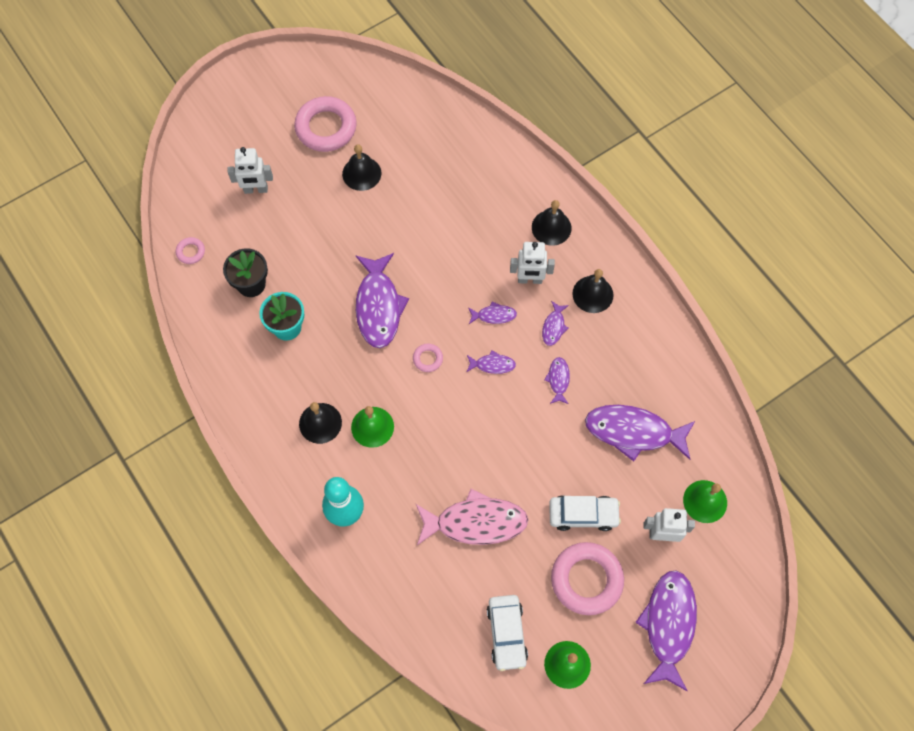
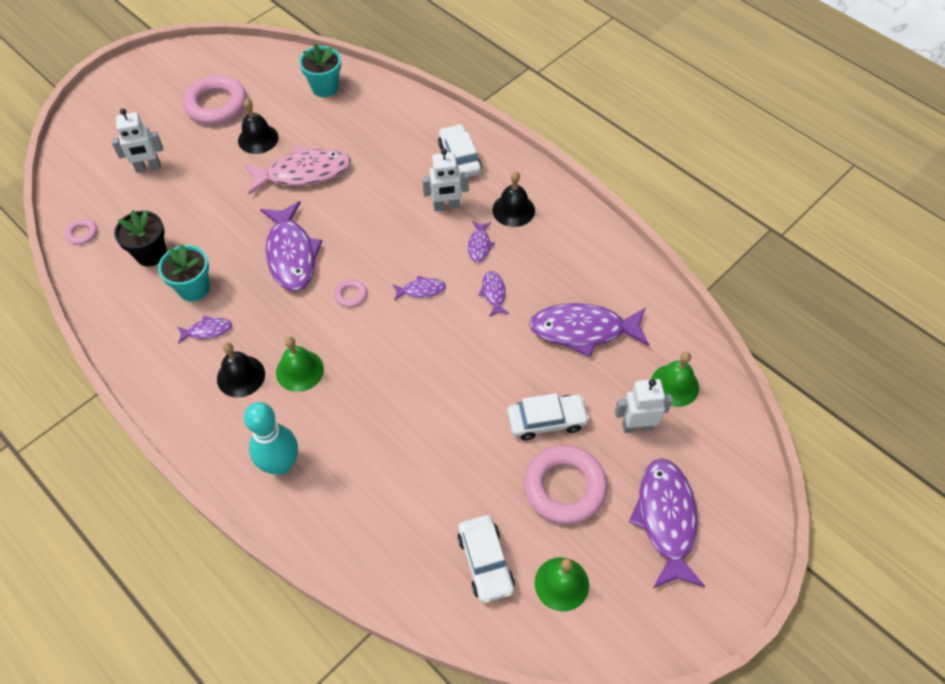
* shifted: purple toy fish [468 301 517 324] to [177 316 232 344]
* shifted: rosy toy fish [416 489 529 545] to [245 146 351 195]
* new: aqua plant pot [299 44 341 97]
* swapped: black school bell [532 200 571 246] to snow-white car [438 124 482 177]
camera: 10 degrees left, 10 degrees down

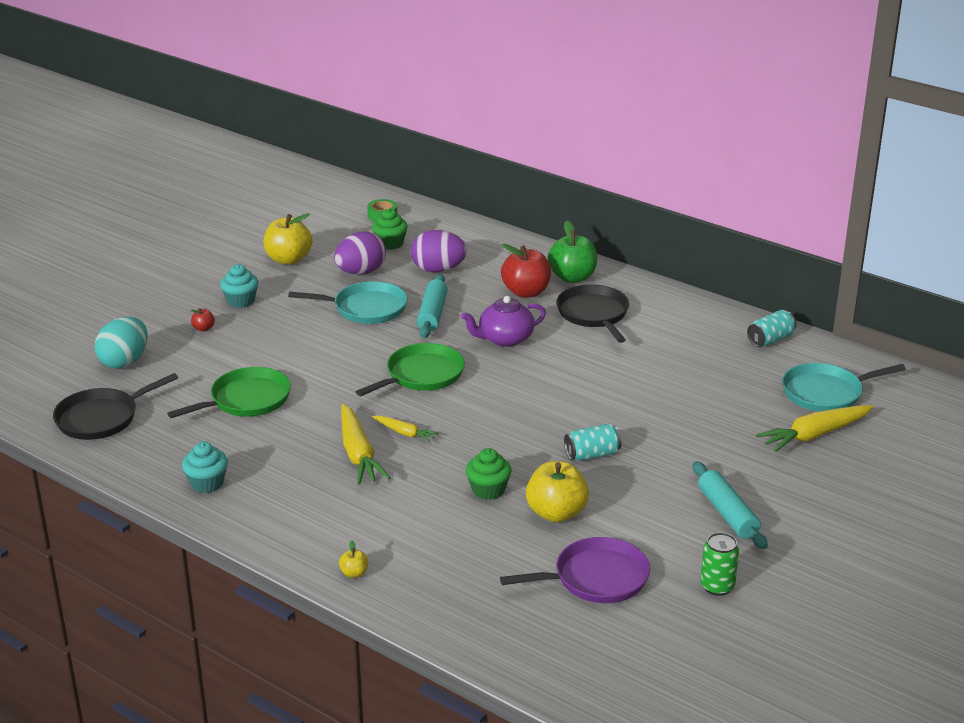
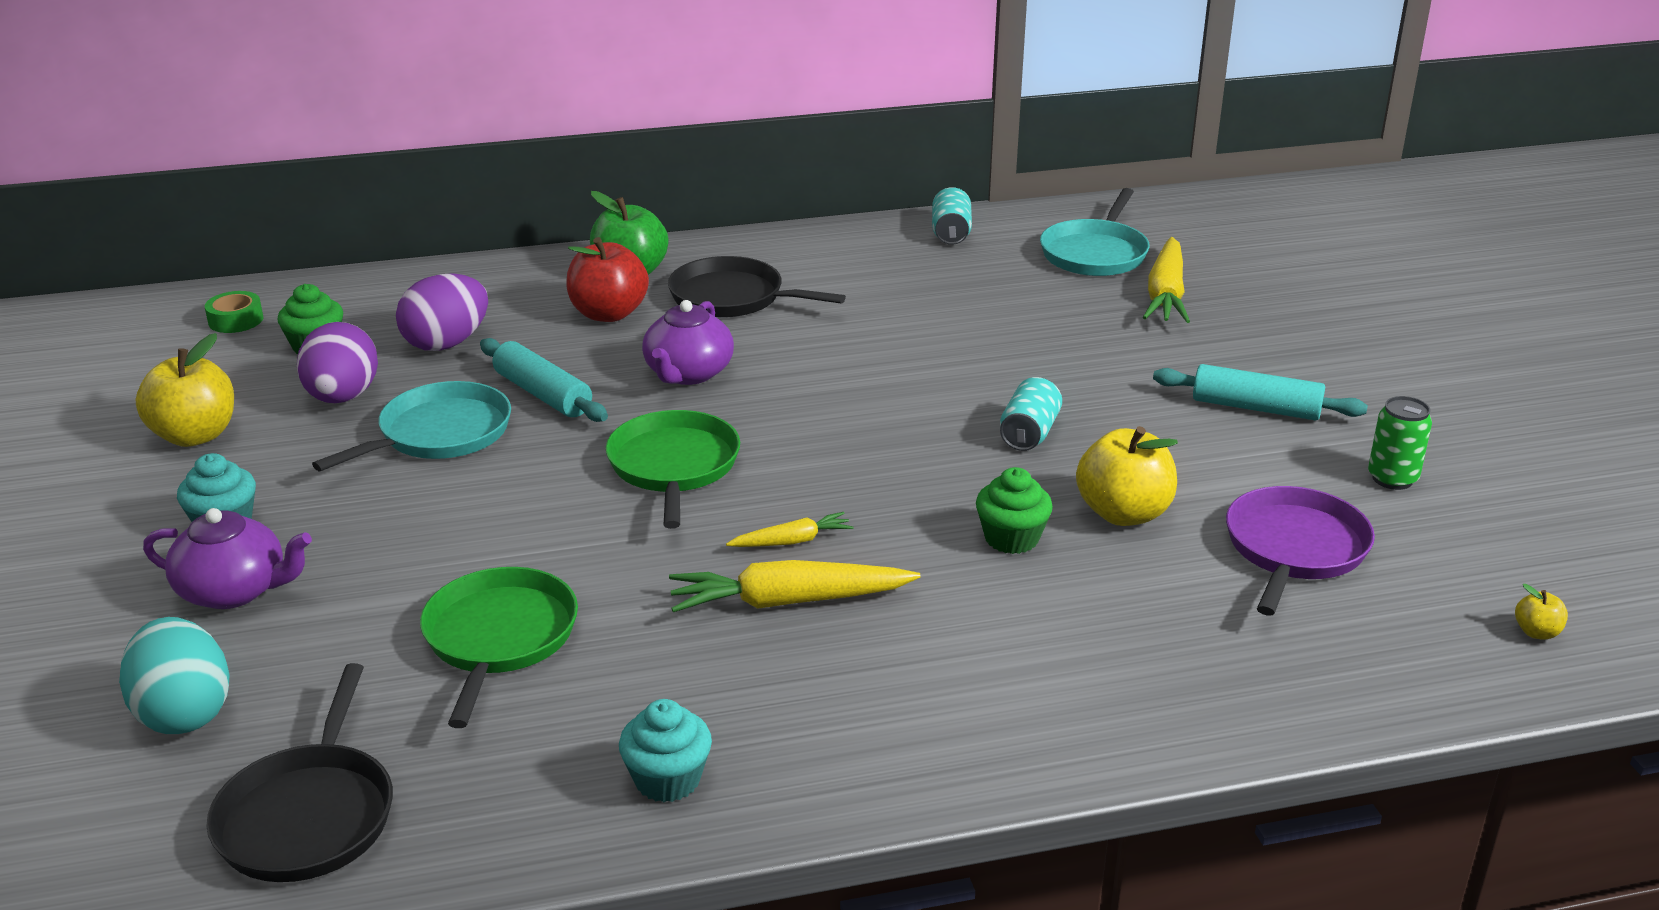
* swapped: scarlet apple [190 308 215 331] to purple teapot [143 508 312 609]
* rotated: bright yellow toy carrot [341 404 391 485] = [669 560 921 612] 150 degrees clockwise
* shifted: bright yellow apple [339 540 368 578] to [1515 584 1568 640]
camera: 50 degrees left, 0 degrees up

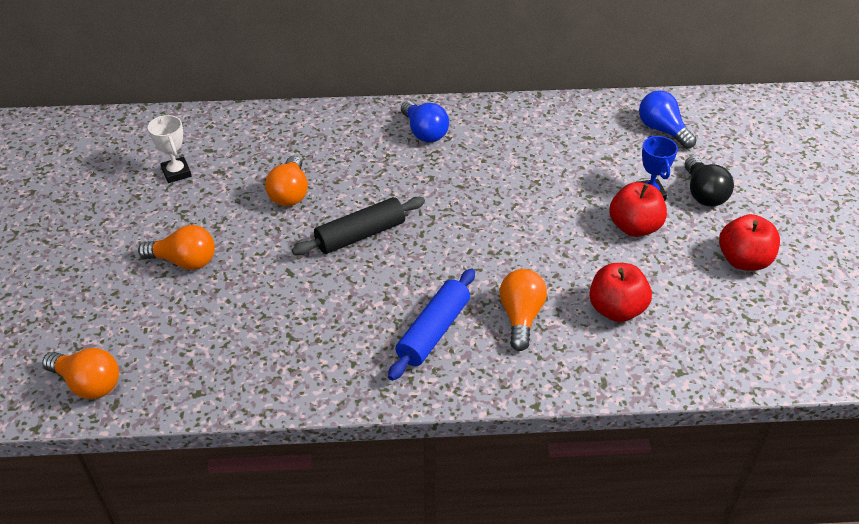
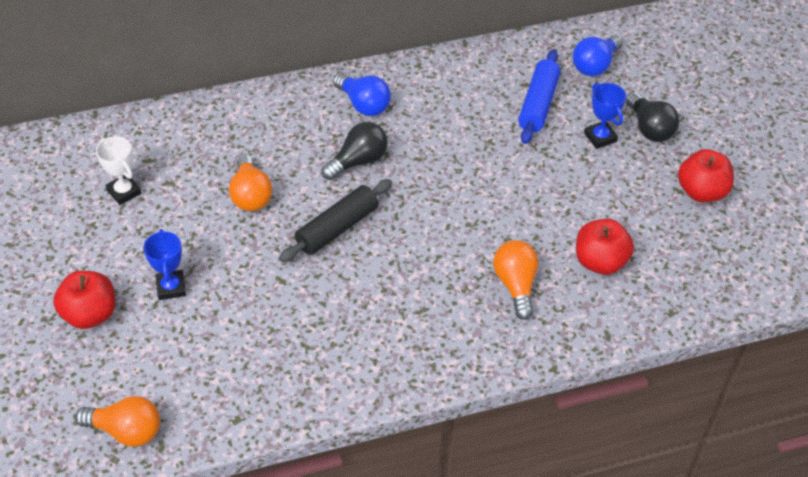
* shifted: scarlet apple [609 182 667 237] to [53 271 115 329]
* swapped: orange light bulb [138 225 215 270] to royal blue trophy [143 229 186 300]
* new: black light bulb [322 122 388 180]
* shifted: royal blue rolling pin [388 268 475 381] to [518 50 561 144]
* rotated: royal blue light bulb [639 90 697 149] = [573 35 623 76] 90 degrees counterclockwise
camera: 15 degrees left, 5 degrees up

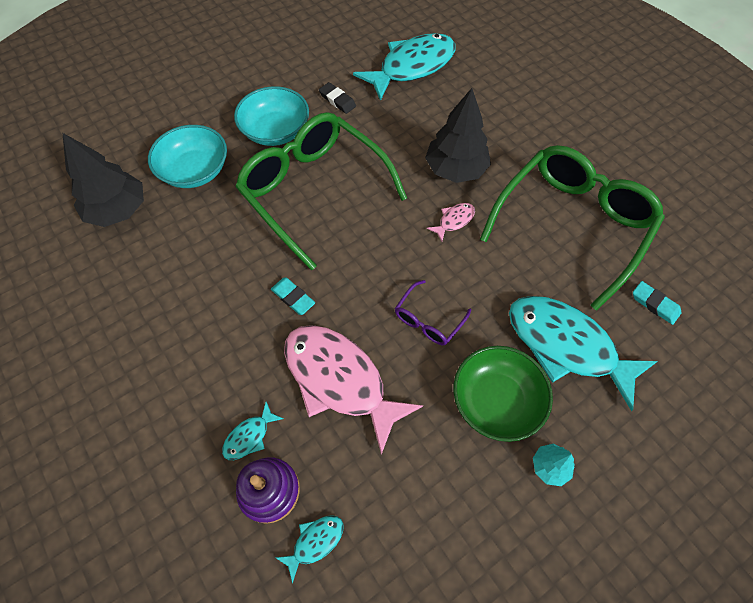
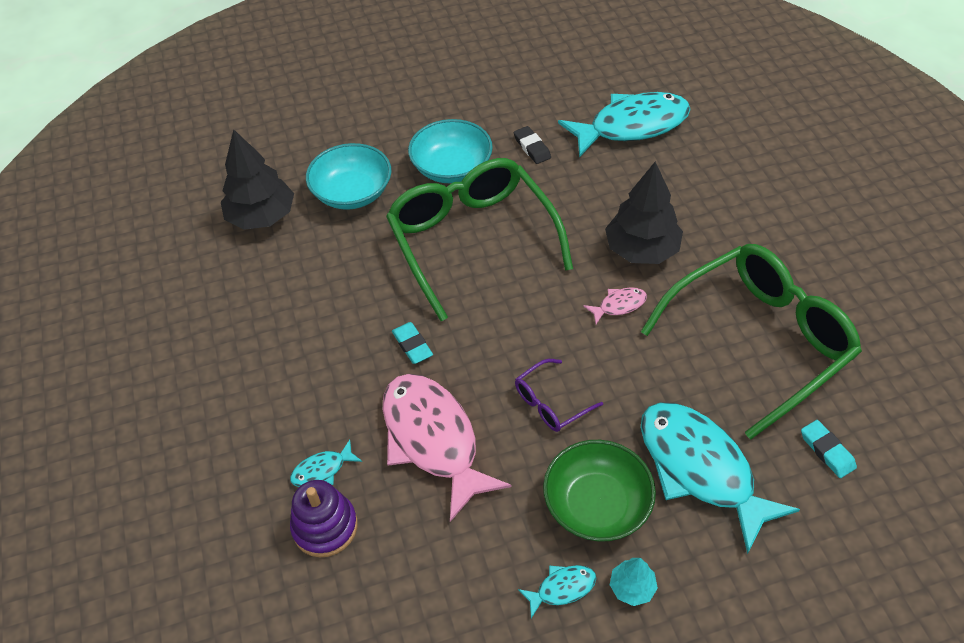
* shifted: aqua toy fish [276 515 344 583] to [518 565 596 618]
camera: 20 degrees right, 10 degrees down

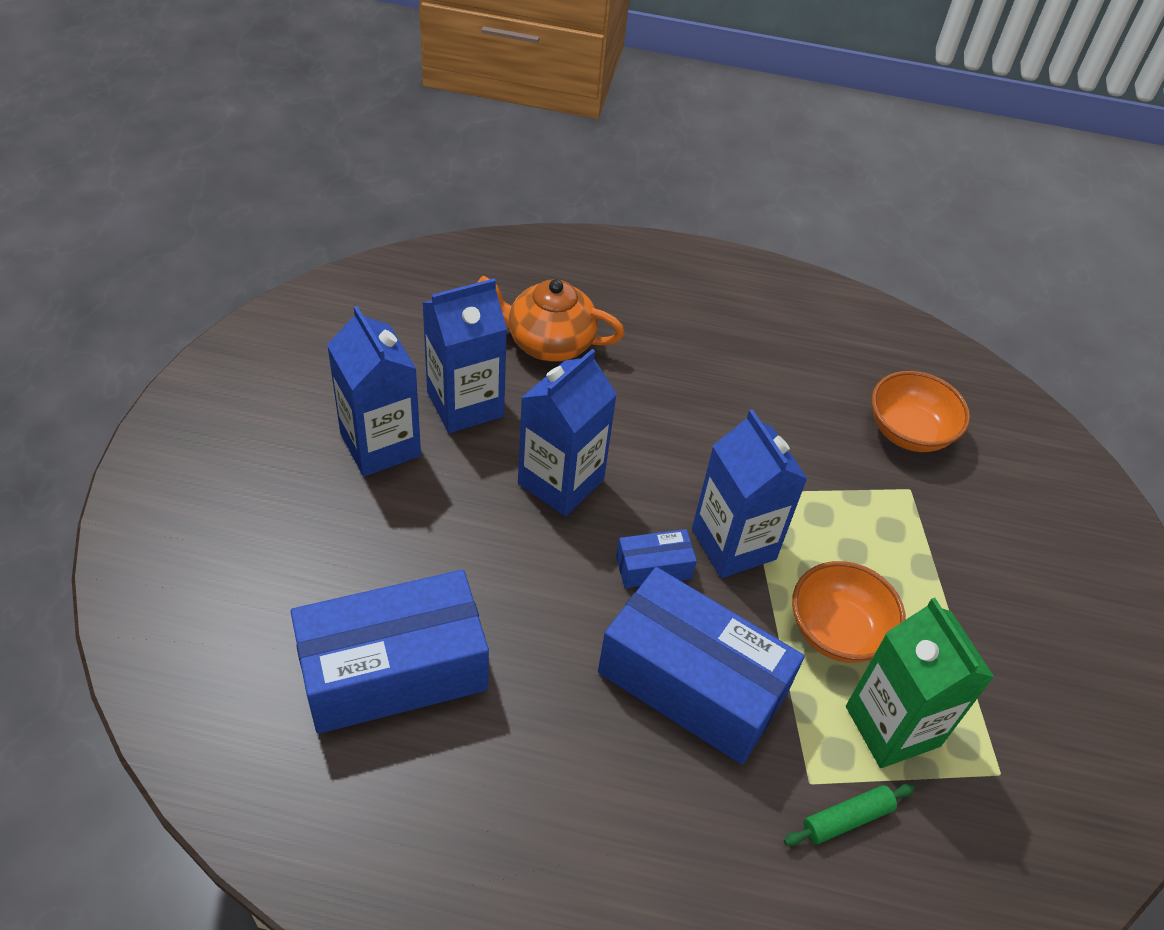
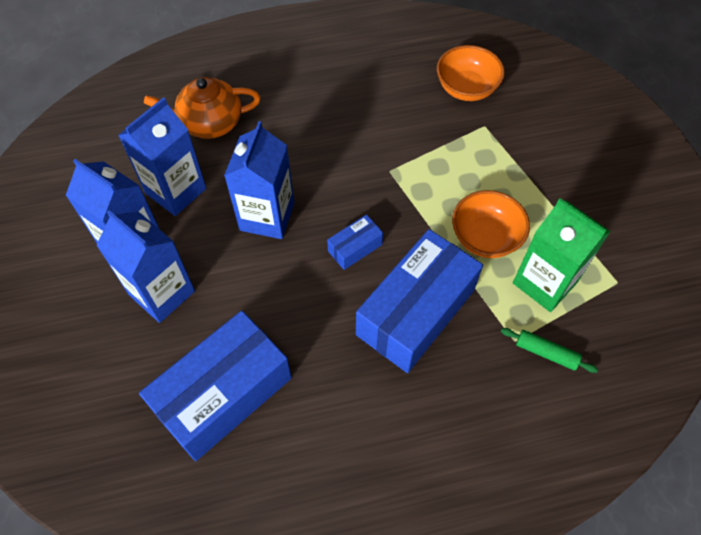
* shifted: royal blue milk carton [692 409 807 578] to [96 210 195 323]
* rotated: royal blue box [598 567 805 765] = [356 229 483 373] 60 degrees counterclockwise
* rotated: emerald rolling pin [784 784 915 846] = [501 328 598 373] 75 degrees clockwise
camera: 20 degrees left, 10 degrees up

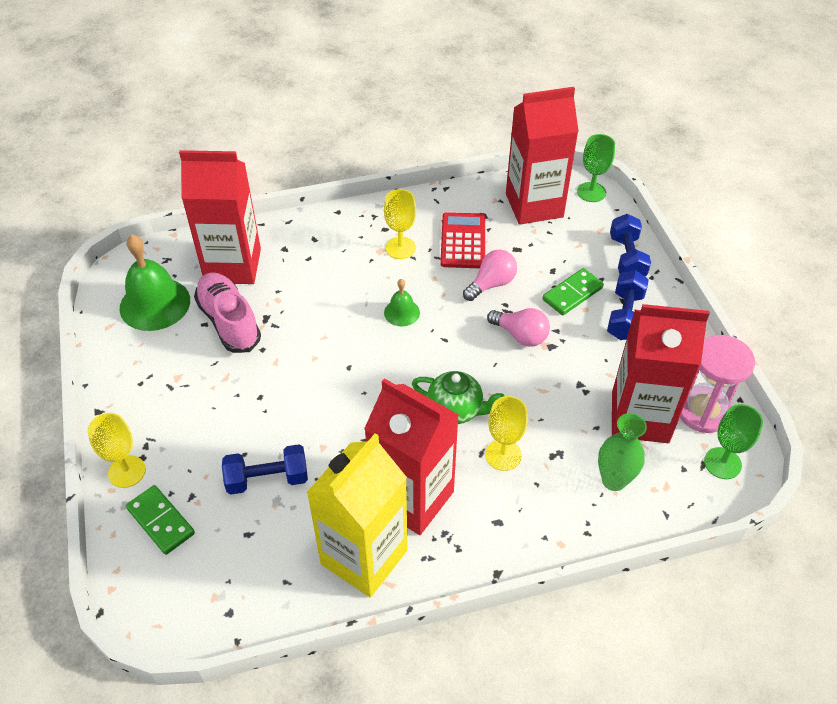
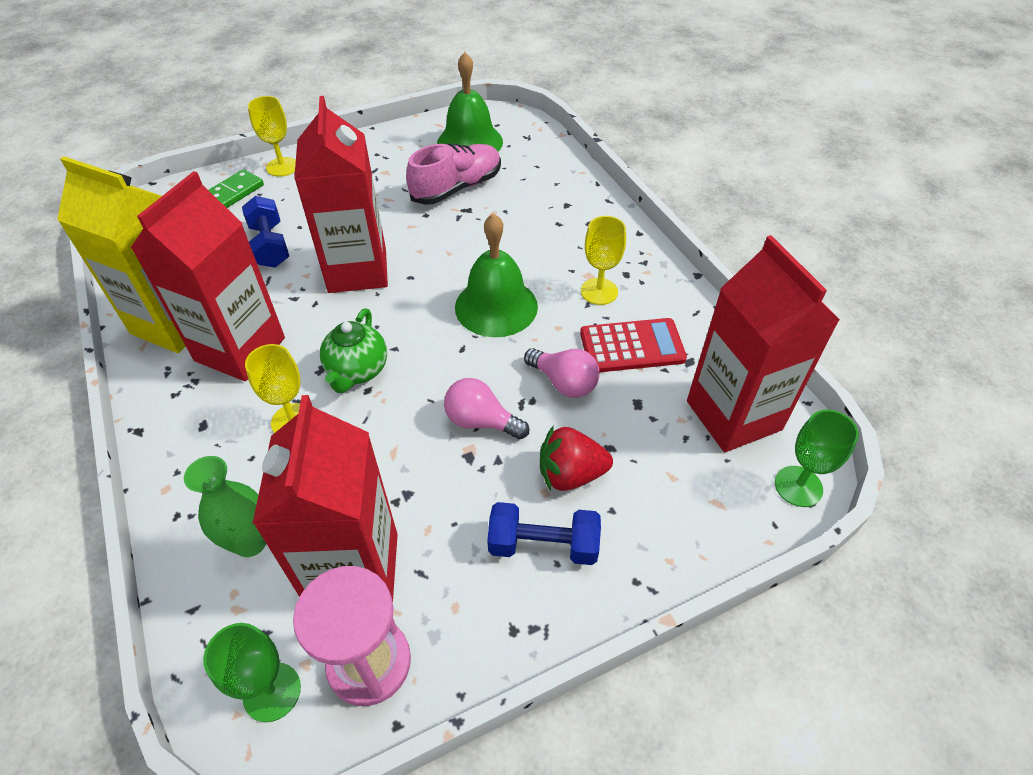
* shifted: scarlet milk carton [179 150 261 284] to [294 96 388 293]
* rotated: rosy light bulb [487 308 550 347] = [444 378 529 439] 90 degrees clockwise
* scaled: emerald school bell [384 279 420 327] = [455 213 538 337] x1.96
* swapped: emerald domino [542 268 604 315] to scarlet toy strawberry [540 425 613 491]
* gone: royal blue free weight [610 214 651 276]
camera: 80 degrees right, 0 degrees up

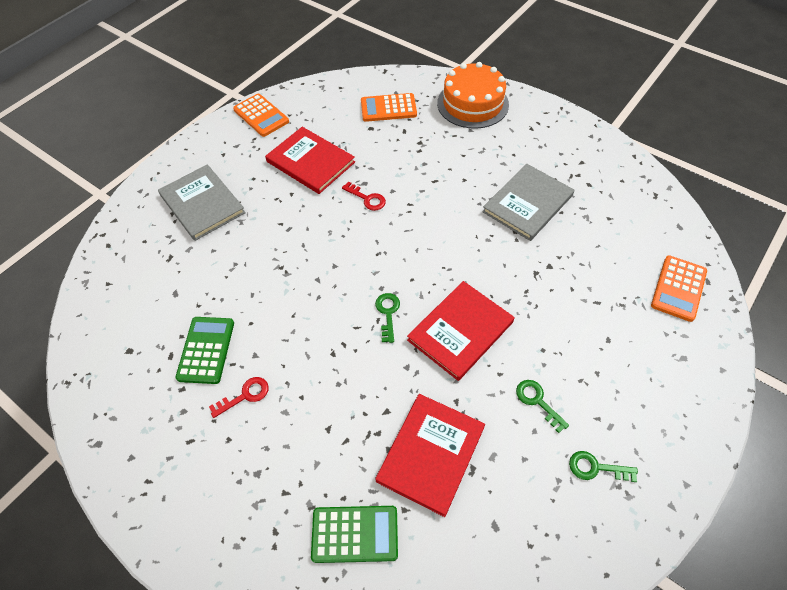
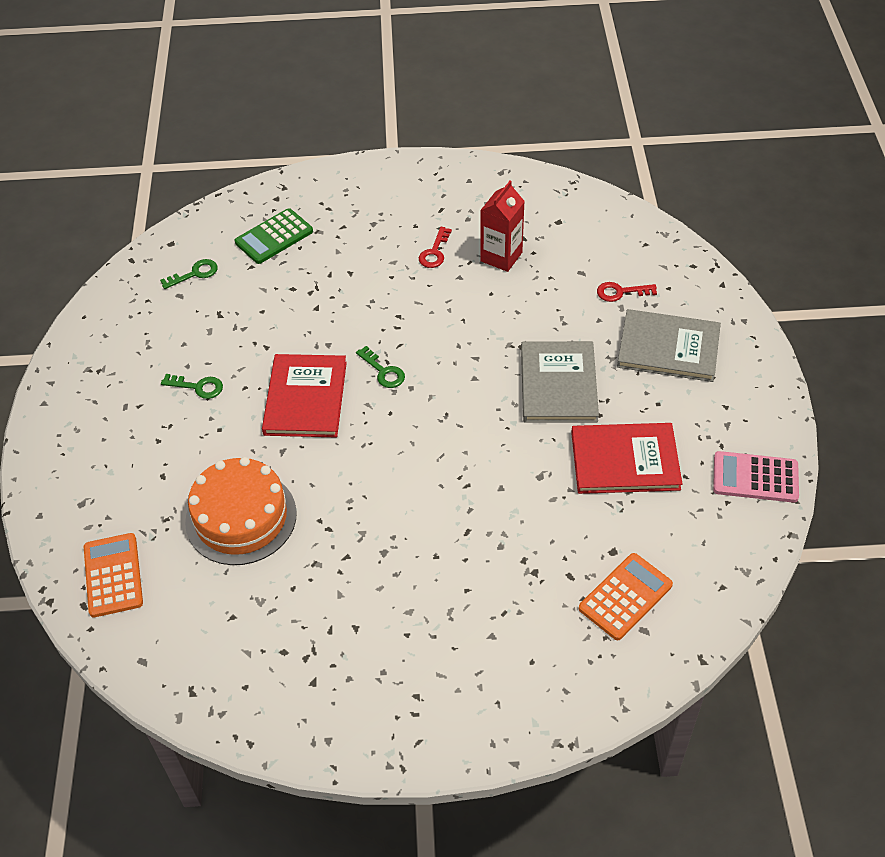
* shifted: emerald key [569 451 638 482] to [160 259 218 289]
* shifted: orange cake [437 62 509 129] to [185 457 297 565]
* swapped: emerald calculator [175 317 234 384] to scarlet milk carton [480 181 525 272]
* shifted: gray hardback [482 164 574 241] to [521 341 599 422]
* shifted: scarlet key [342 181 386 211] to [597 282 657 302]
* repainted: orange calculator [233 94 289 137] to rosy calculator [713 451 799 503]
* gone: scarlet hardback [375 394 485 517]
camera: 140 degrees right, 5 degrees down

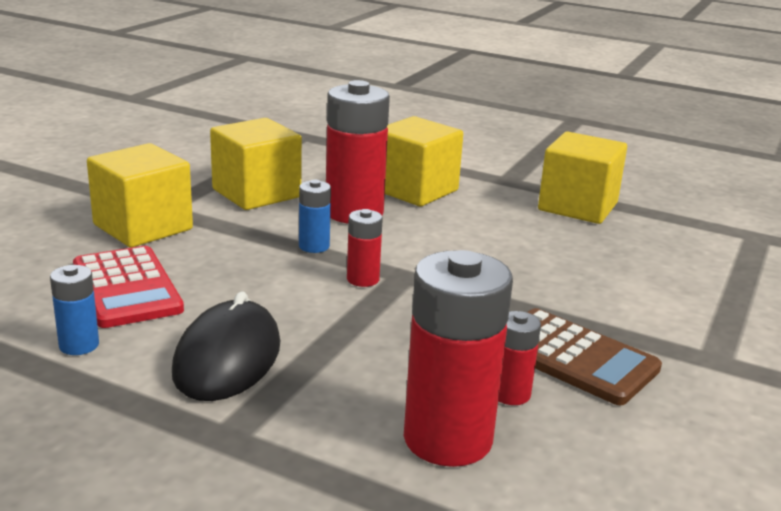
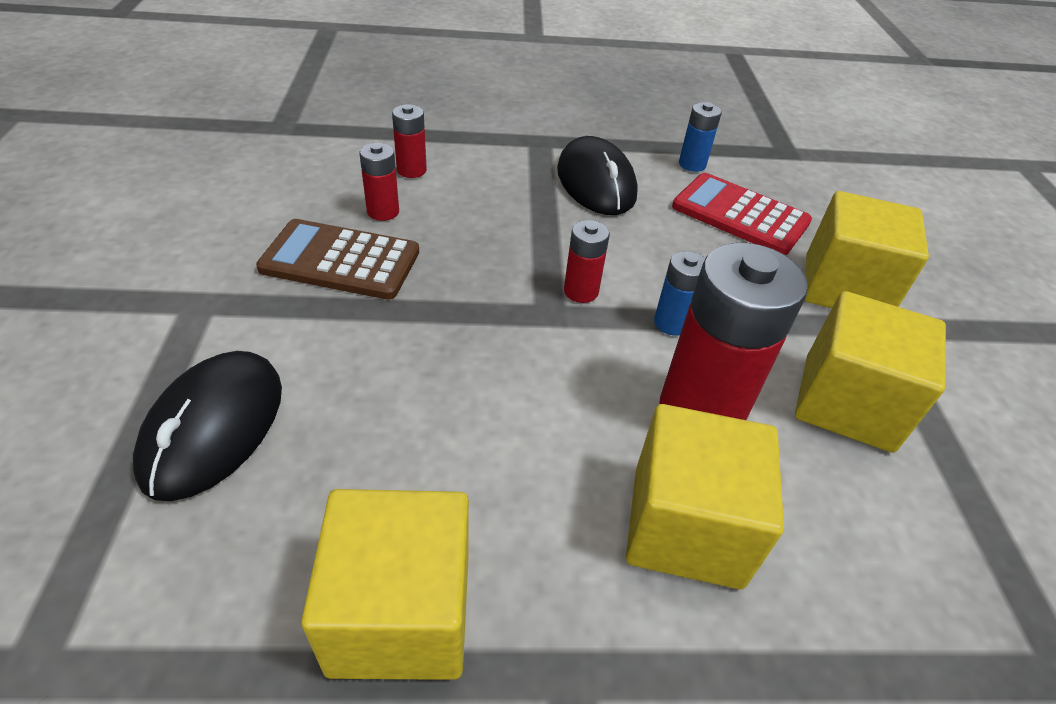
* new: black mouse [133 351 282 502]
* scaled: scarlet power cell [404 250 513 467] = [392 104 427 178] x0.49
camera: 150 degrees right, 20 degrees up

